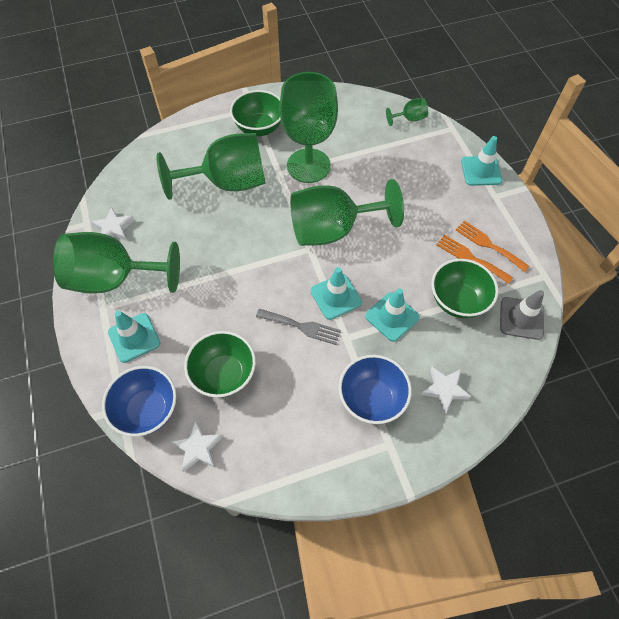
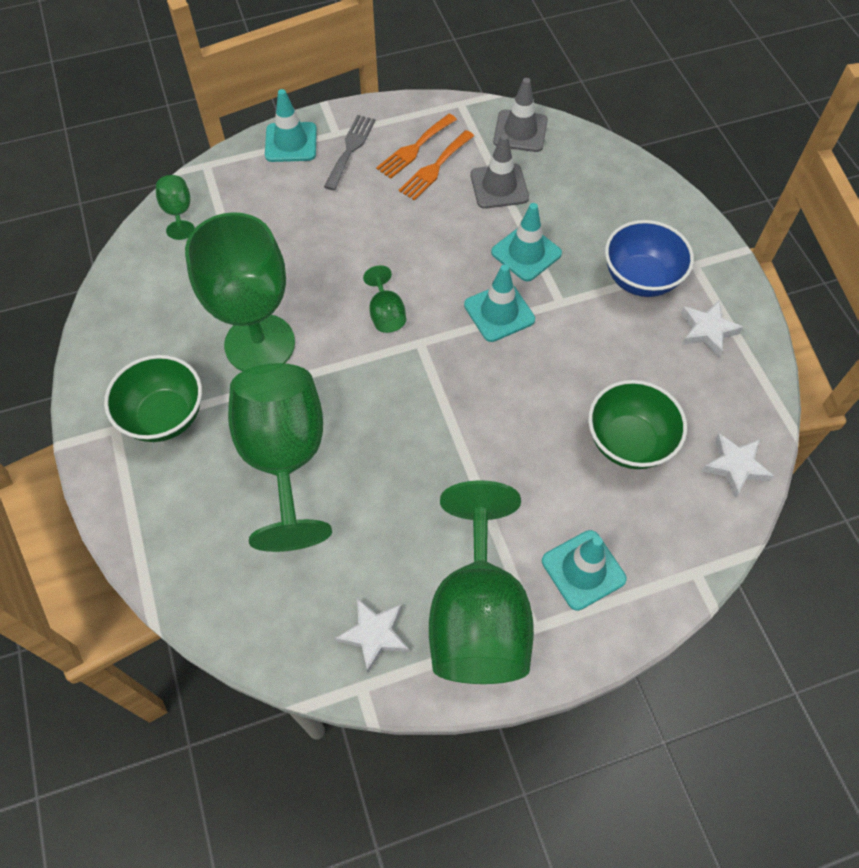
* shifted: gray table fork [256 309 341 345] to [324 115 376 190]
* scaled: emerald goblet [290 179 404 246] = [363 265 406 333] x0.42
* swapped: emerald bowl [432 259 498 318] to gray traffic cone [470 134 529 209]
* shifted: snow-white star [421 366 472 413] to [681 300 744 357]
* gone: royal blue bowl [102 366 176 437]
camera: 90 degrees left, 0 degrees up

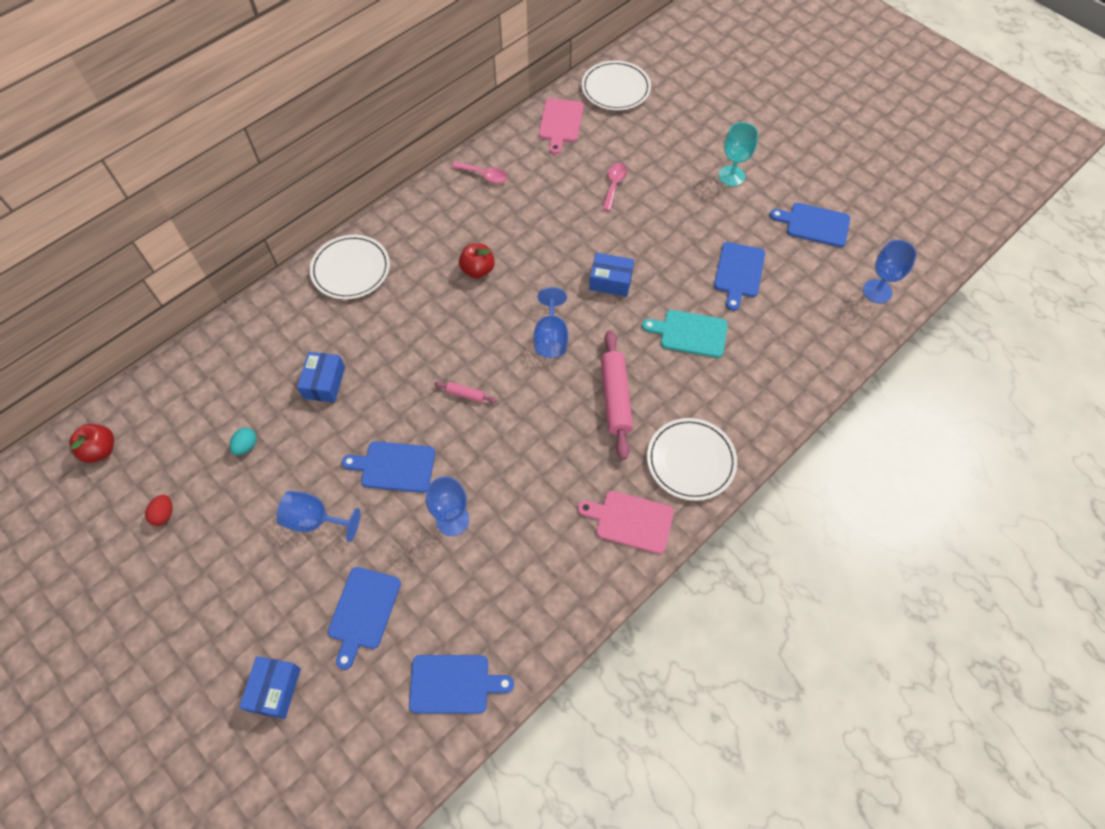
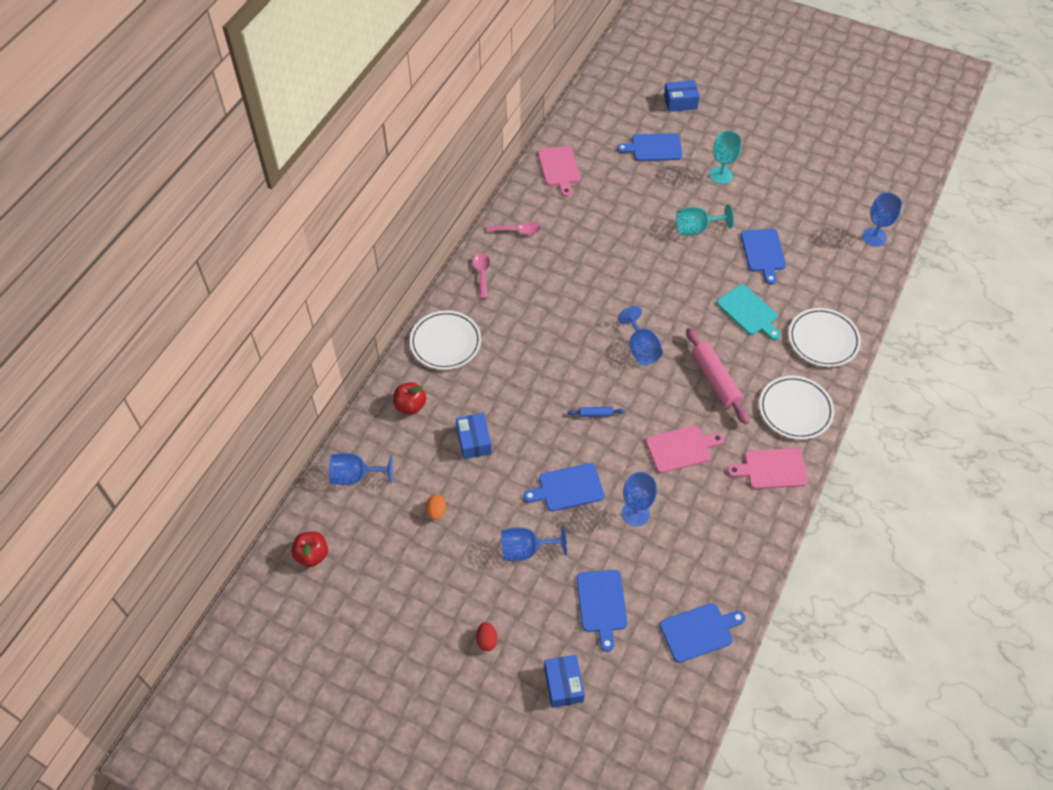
* new: royal blue goblet [329 453 393 485]
* shifted: scarlet apple [459 243 495 278] to [393 382 426 415]
* repainted: aqua egg shape [229 428 257 455] to orange egg shape [426 495 446 520]
* shifted: rosy tablespoon [603 163 627 211] to [473 253 490 299]
* shifted: scarlet egg shape [145 495 172 526] to [476 622 498 651]
* repainted: rosy rolling pin [434 382 497 403] to royal blue rolling pin [568 407 625 417]
* shifted: royal blue chopping board [770 203 850 247] to [617 133 683 161]
* new: rosy chopping board [646 425 724 473]
* shifted: royal blue box [589 253 634 297] to [664 80 700 112]
* new: aqua goblet [676 204 734 235]
* rotated: aqua chopping board [642 310 728 358] = [717 284 781 340] 120 degrees counterclockwise
* shifted: snow-white flat dish [581 61 651 110] to [789 308 861 367]
camera: 20 degrees left, 5 degrees down

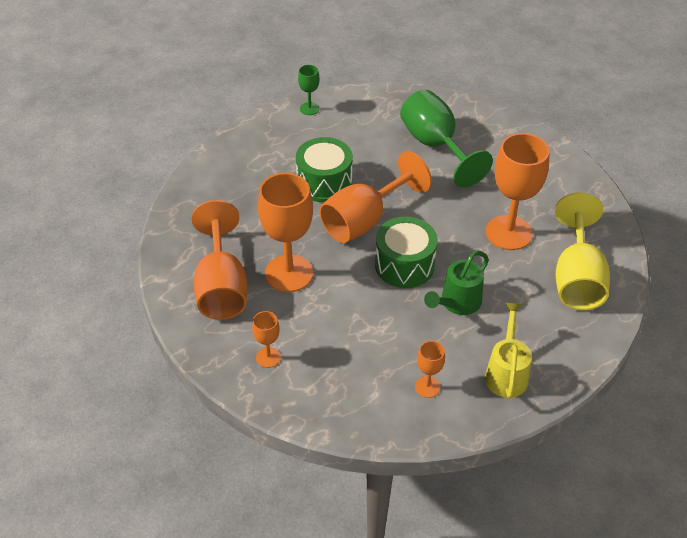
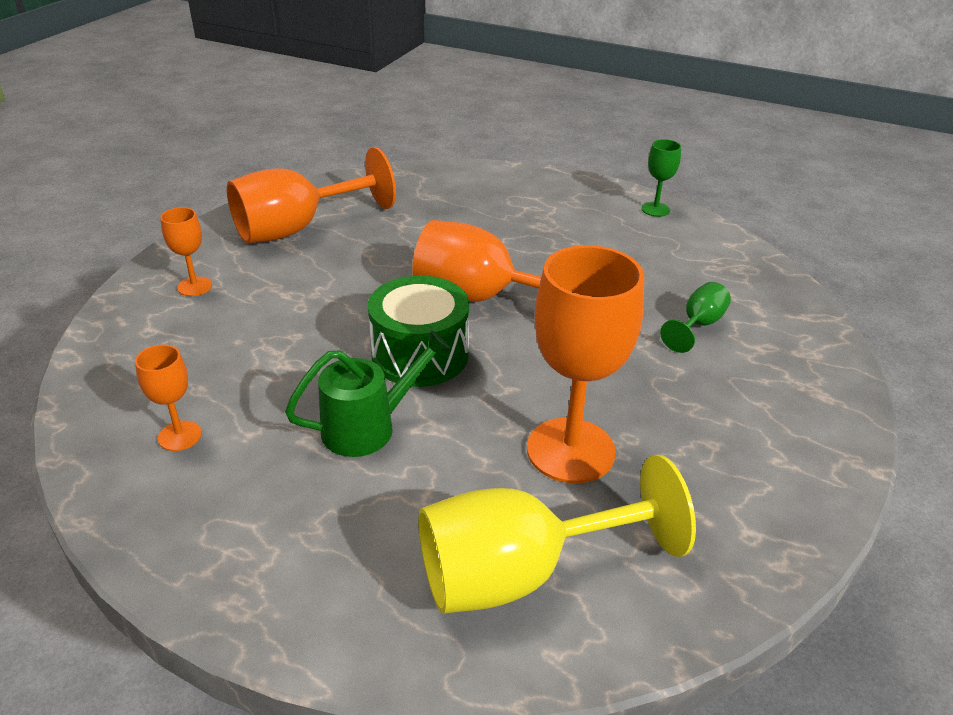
* rotated: emerald watering can [424 251 489 315] = [285 330 451 457] 135 degrees clockwise
* scaled: emerald goblet [400 90 493 188] = [660 282 731 353] x0.48
* gone: orange goblet [258 173 313 292]
* gone: emerald drum [296 137 353 203]
* gone: bright yellow watering can [485 303 532 398]
camera: 65 degrees right, 10 degrees down

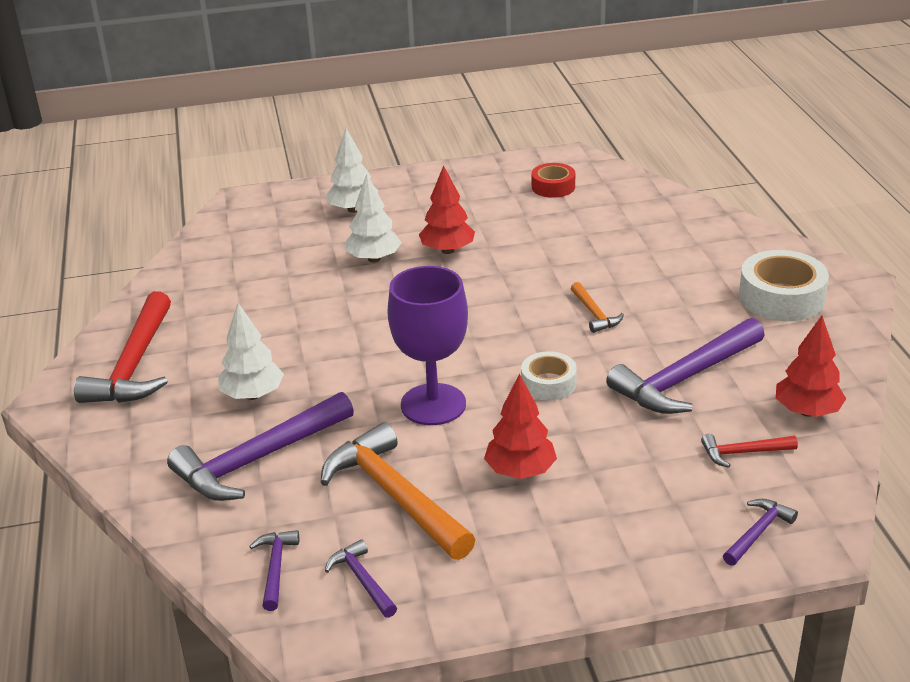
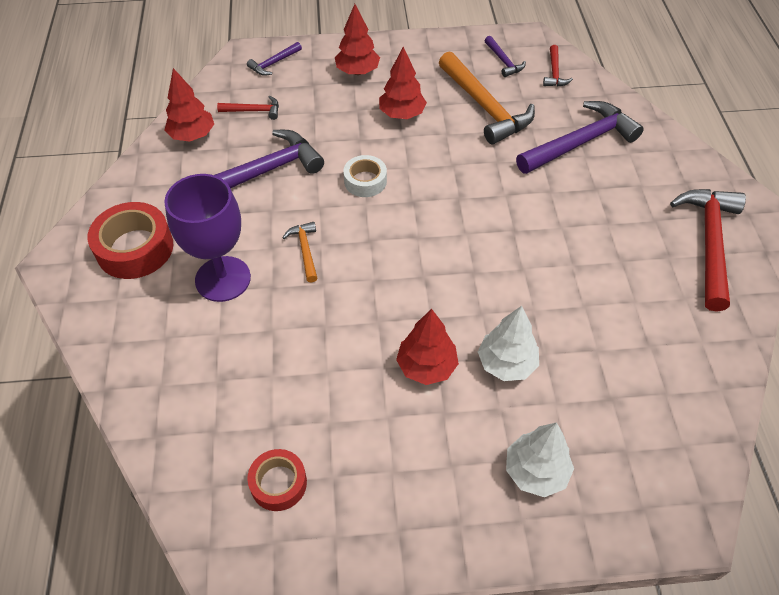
* repainted: snow-white tape [739 250 829 321] to scarlet tape [88 202 173 279]
* shifted: purple goblet [387 266 468 425] to [164 174 251 302]
* new: scarlet toy tree [335 4 380 75]
* repainted: purple claw hammer [249 530 299 611] to scarlet claw hammer [543 45 573 87]
* gone: snow-white toy tree [218 303 284 400]
camera: 175 degrees left, 20 degrees up

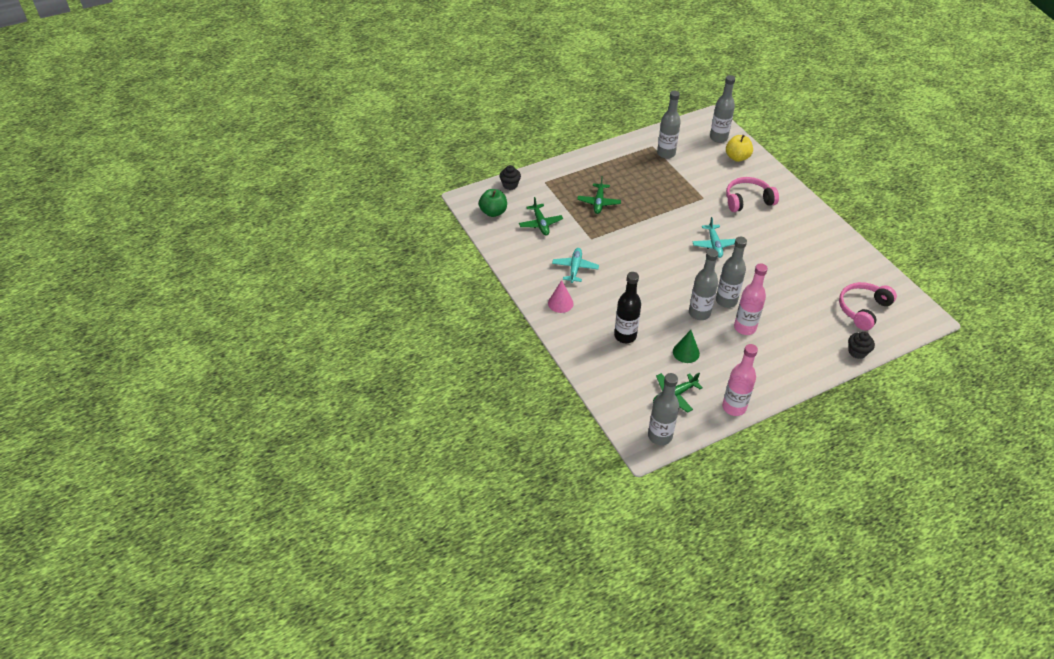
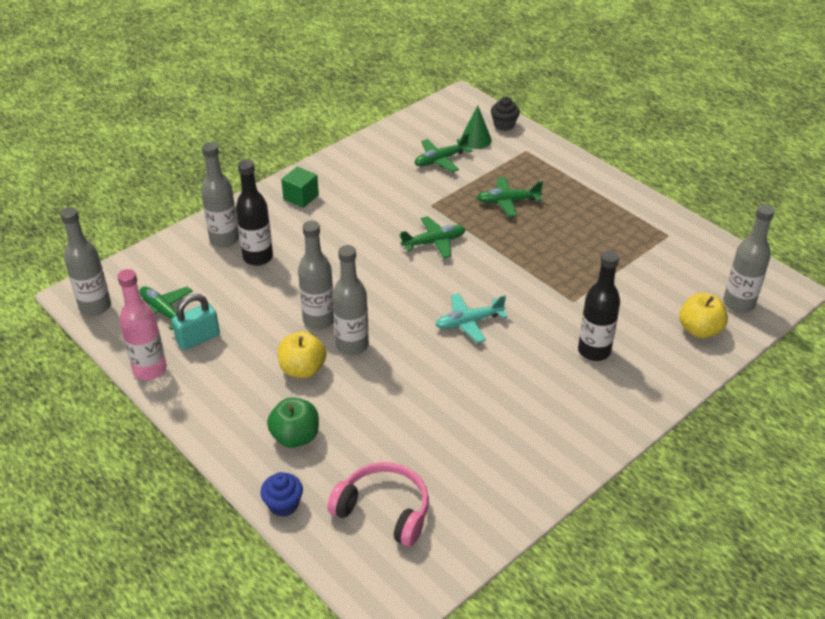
* new: aqua lock [172 294 220 350]
* shifted: gray drink bottle [657 91 681 159] to [201 142 239 248]
* repainted: black cupcake [848 332 875 359] to royal blue cupcake [260 472 303 517]
* shifted: emerald apple [479 189 507 217] to [267 397 319 448]
* swapped: rosy drink bottle [734 263 768 335] to bright yellow apple [278 331 326 378]
* swapped: rosy cone shape [548 280 574 313] to emerald block [281 167 319 208]
* new: emerald plane [399 216 466 259]
* shifted: emerald cone shape [673 330 700 363] to [461 105 492 149]
* swapped: rosy headphones [726 177 779 212] to black drink bottle [578 251 620 361]
* gone: aqua plane [552 248 599 283]
camera: 75 degrees right, 5 degrees down

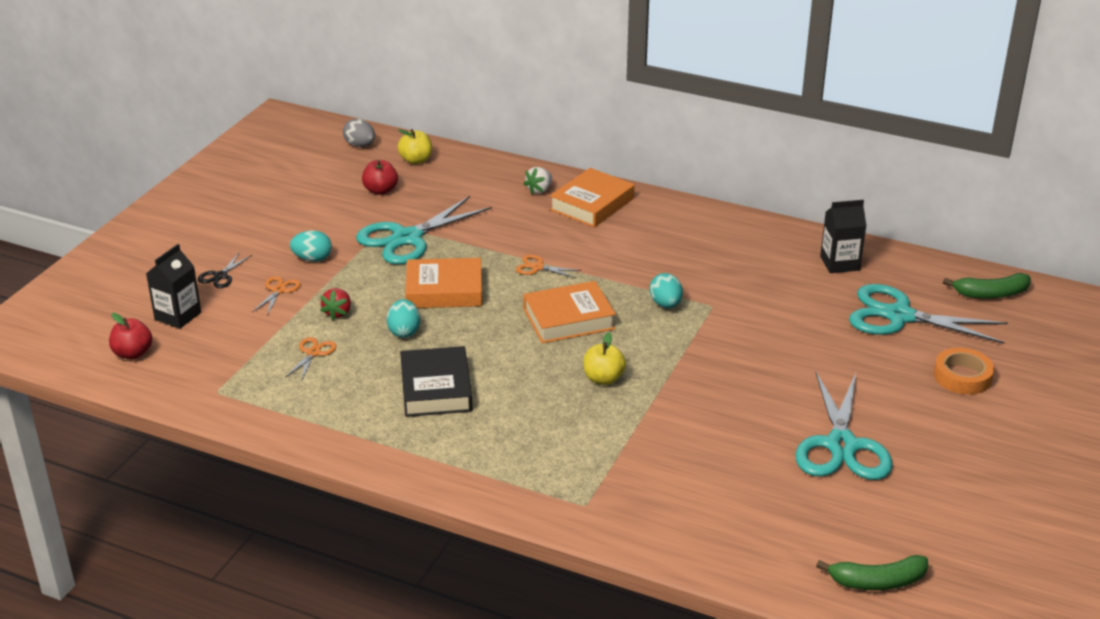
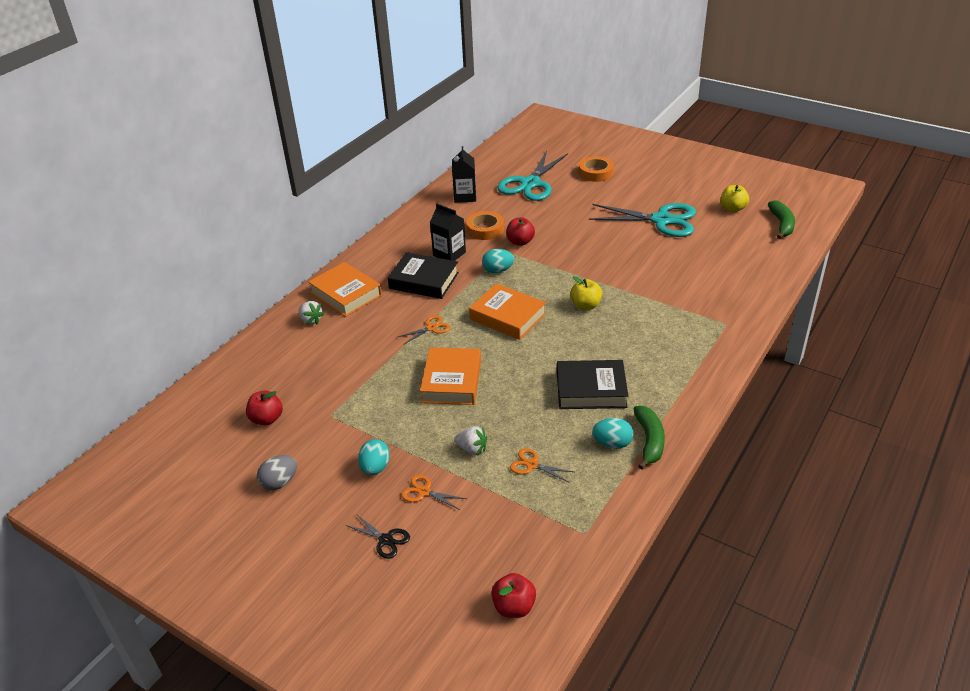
* shifted: gray egg shape [343 119 375 147] to [257 455 297 490]
* new: black hardback [388 252 459 299]
* rotated: orange shears [516 254 581 278] = [398 315 450 345] 150 degrees counterclockwise
* shifted: black milk carton [146 244 201 329] to [430 204 466 261]
* repainted: scarlet toy strawberry [320 288 351 320] to snow-white toy strawberry [454 426 487 455]
* new: orange tape [466 211 504 240]
* rotated: orange hardback [523 281 616 343] = [469 283 546 340] 45 degrees counterclockwise
* new: scarlet apple [506 217 535 246]
* shifted: aqua egg shape [387 299 420 338] to [592 418 633 449]
* shifted: emerald toy banana [943 273 1031 299] to [634 406 665 470]
* shifted: bright yellow apple [397 129 432 164] to [721 185 749 212]
* gone: aqua shears [356 196 492 264]
camera: 80 degrees left, 5 degrees up

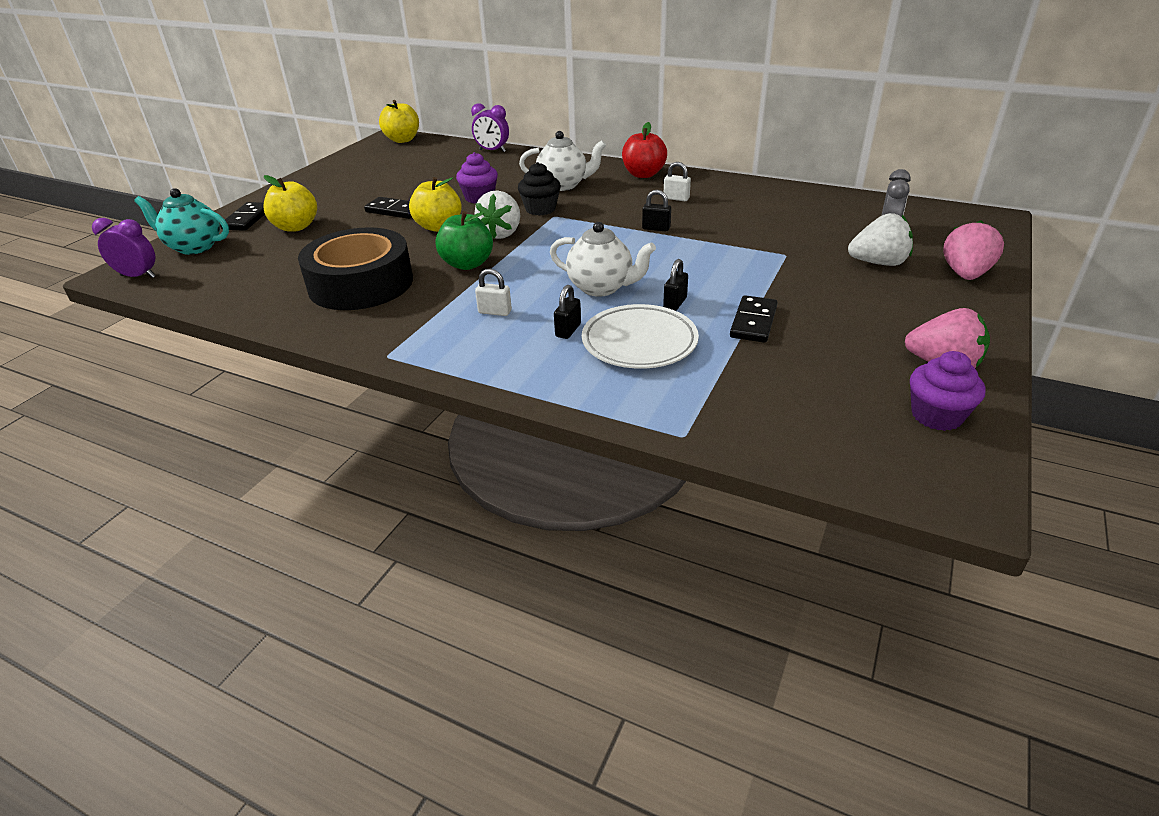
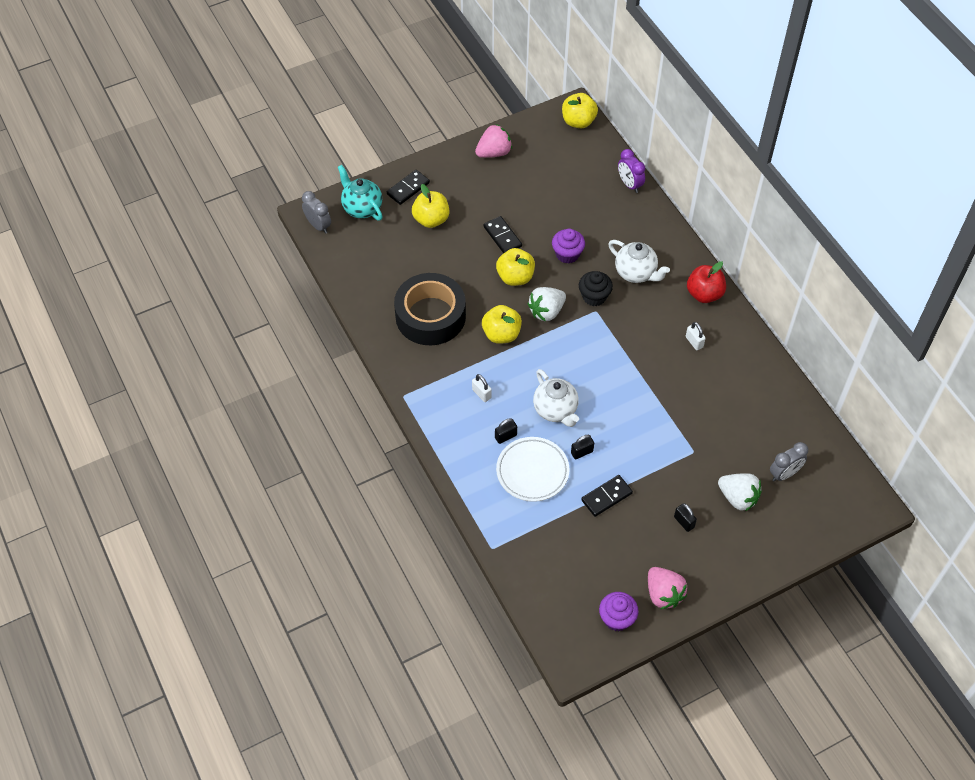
* repainted: purple alarm clock [92 218 156 278] to gray alarm clock [302 191 331 234]
* shifted: rosy toy strawberry [943 220 1004 280] to [475 124 512 158]
* repainted: emerald apple [436 211 493 270] to bright yellow apple [482 305 522 344]
* shifted: black lock [642 190 671 231] to [674 503 697 532]
camera: 35 degrees right, 20 degrees up

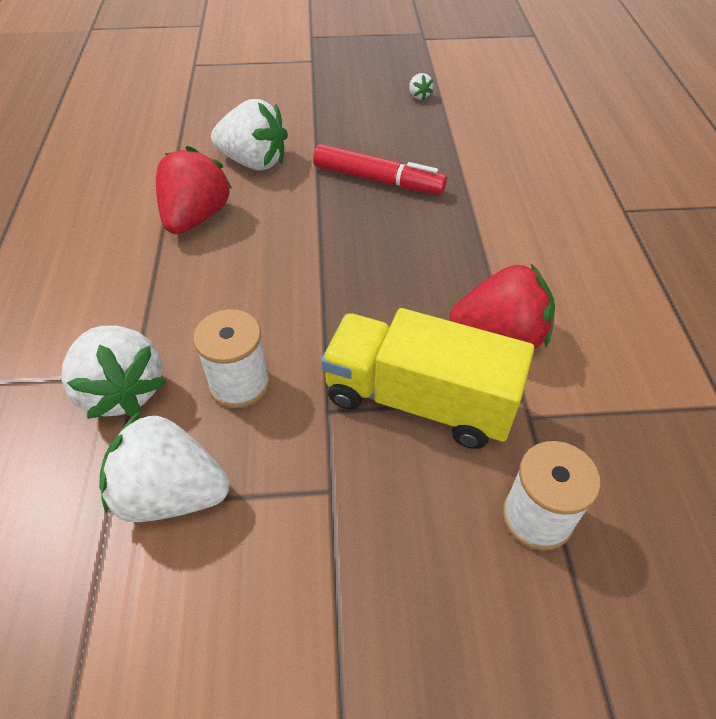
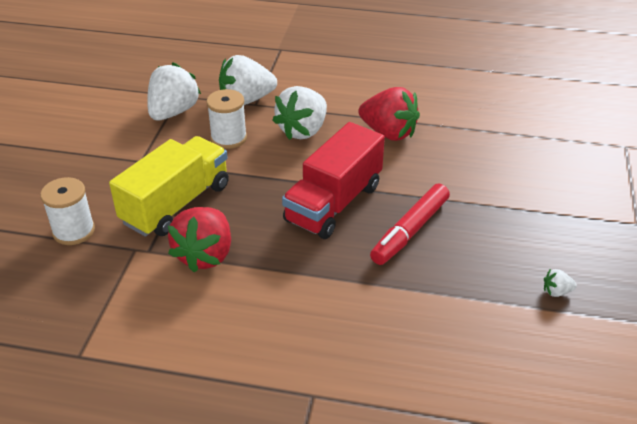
* shifted: snow-white toy strawberry [211 99 288 170] to [272 86 327 140]
* new: scarlet truck [282 122 385 239]
camera: 105 degrees right, 10 degrees down

